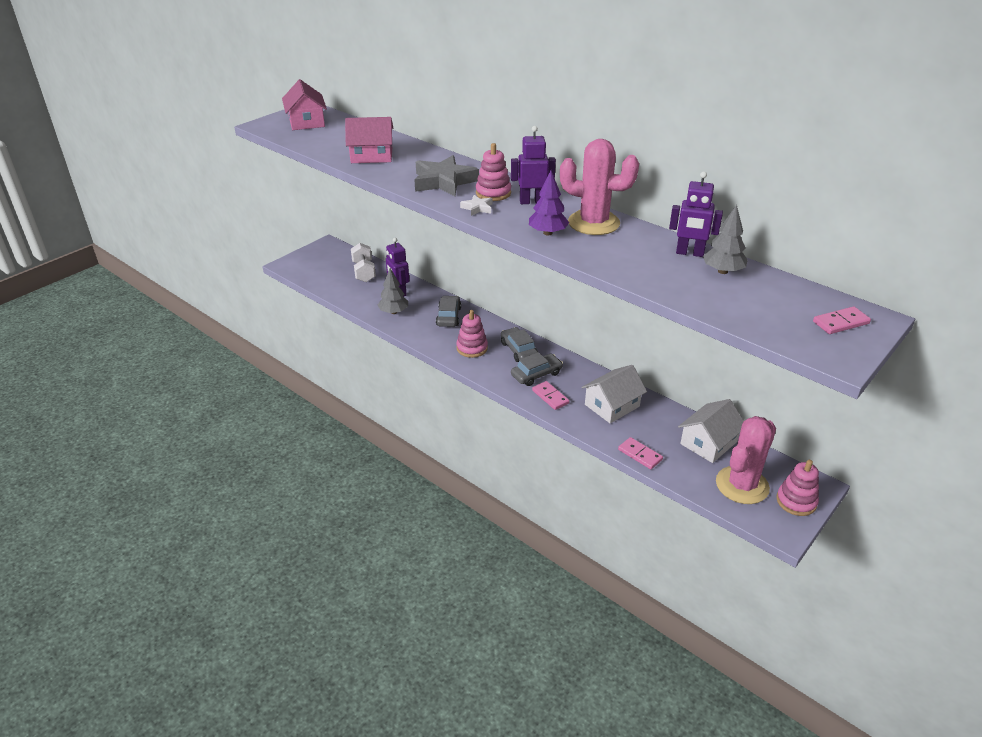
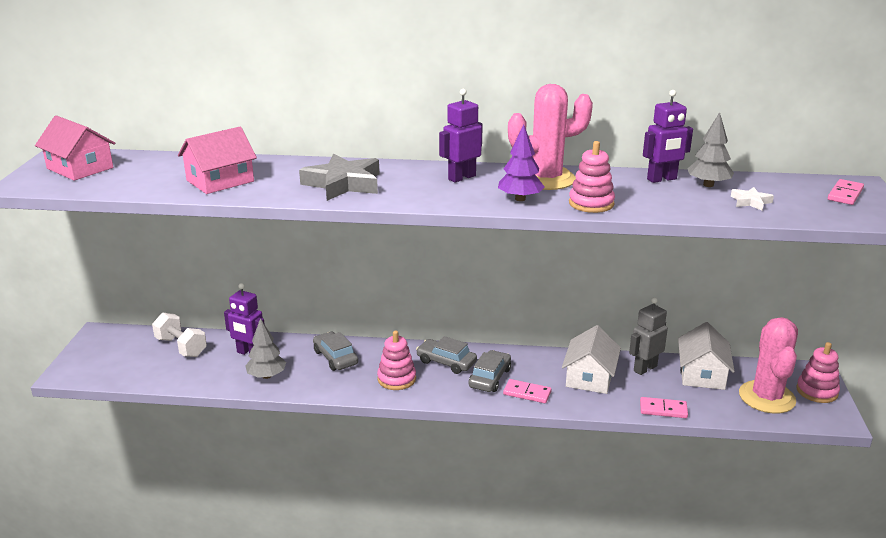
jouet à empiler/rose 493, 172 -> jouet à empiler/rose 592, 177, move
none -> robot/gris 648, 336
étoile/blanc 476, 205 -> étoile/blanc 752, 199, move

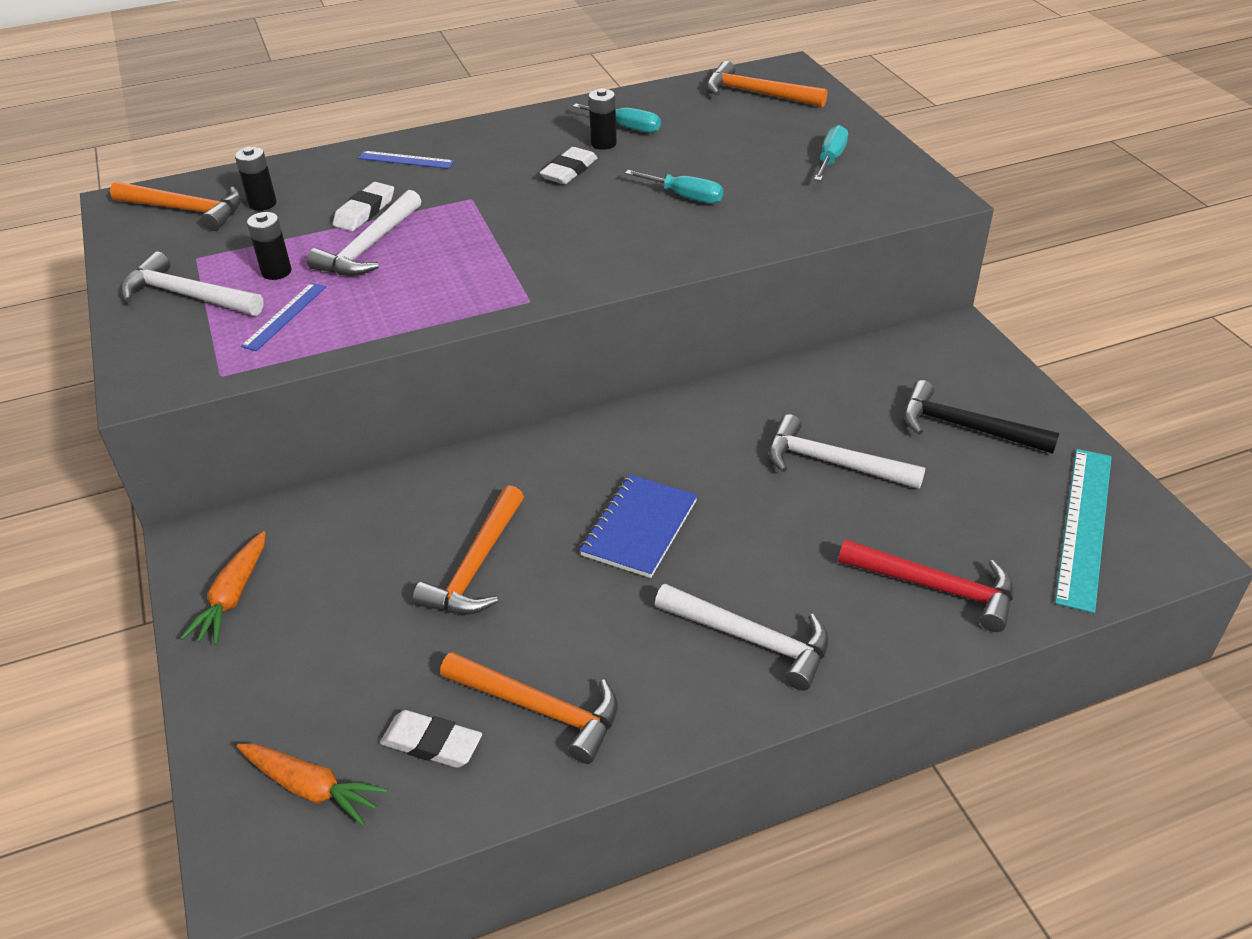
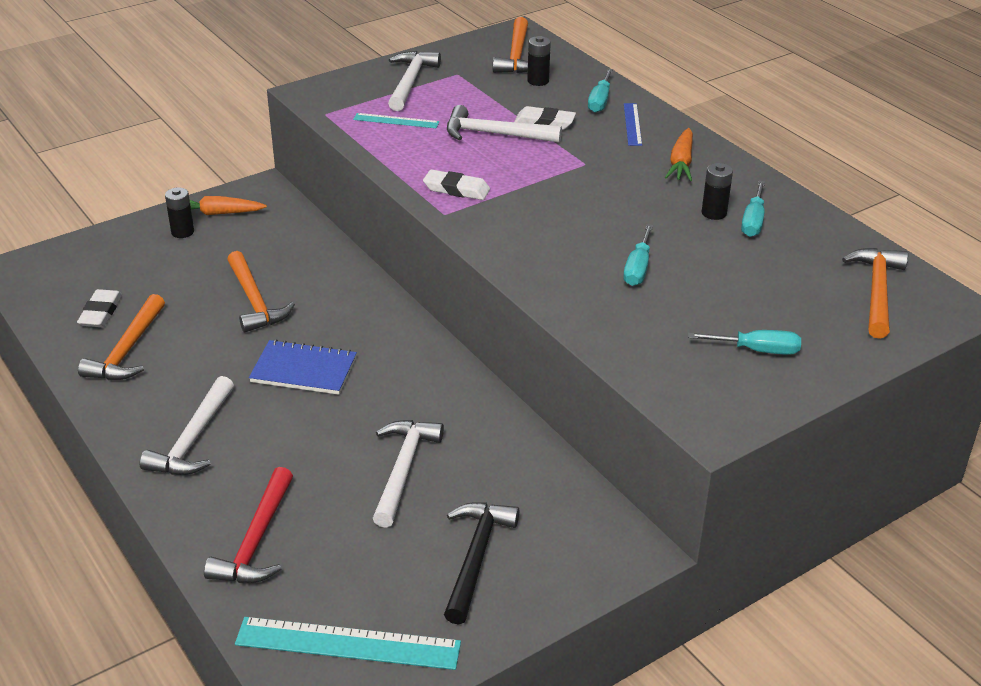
pile/noir 269, 246 -> pile/noir 179, 212, move
marteau/orange 468, 549 -> marteau/orange 261, 291, 120 degrees counterclockwise
règle/bleu 283, 317 -> règle/turquoise 396, 120
gomme/blanc 568, 165 -> gomme/blanc 456, 184, move
none -> tournevis/turquoise 600, 90
carotte/orange 312, 785 -> carotte/orange 679, 154, move

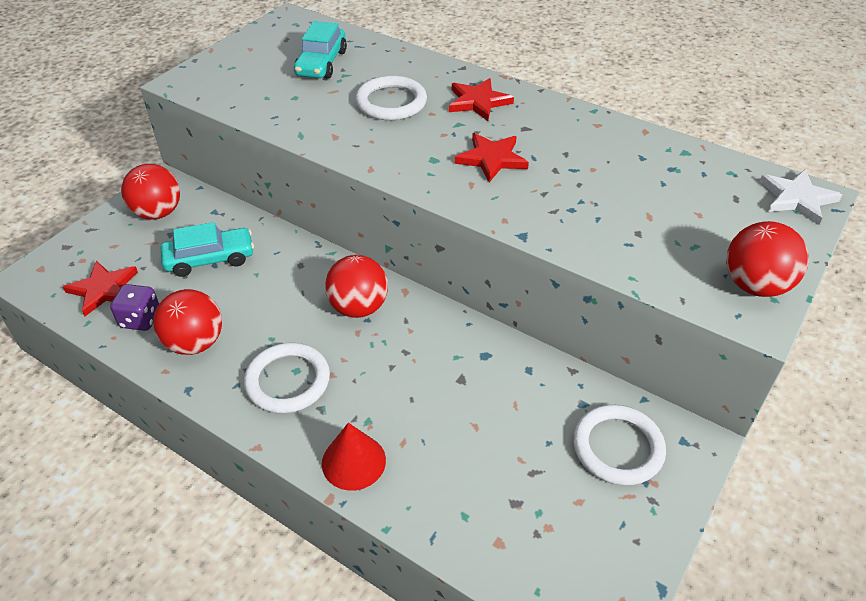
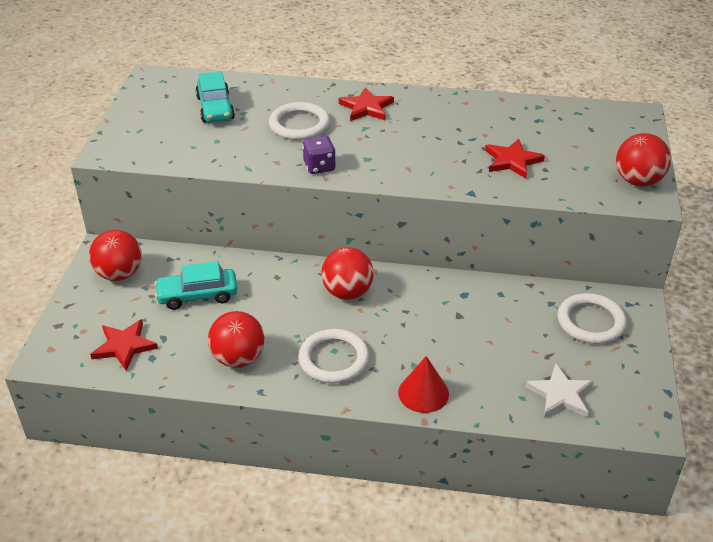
voiture/turquoise 207, 249 -> voiture/turquoise 196, 285, 150 degrees counterclockwise
dé/violet 134, 307 -> dé/violet 319, 155, move
étoile/rouge 492, 158 -> étoile/rouge 515, 159, move
étoile/blanc 800, 197 -> étoile/blanc 559, 391, move

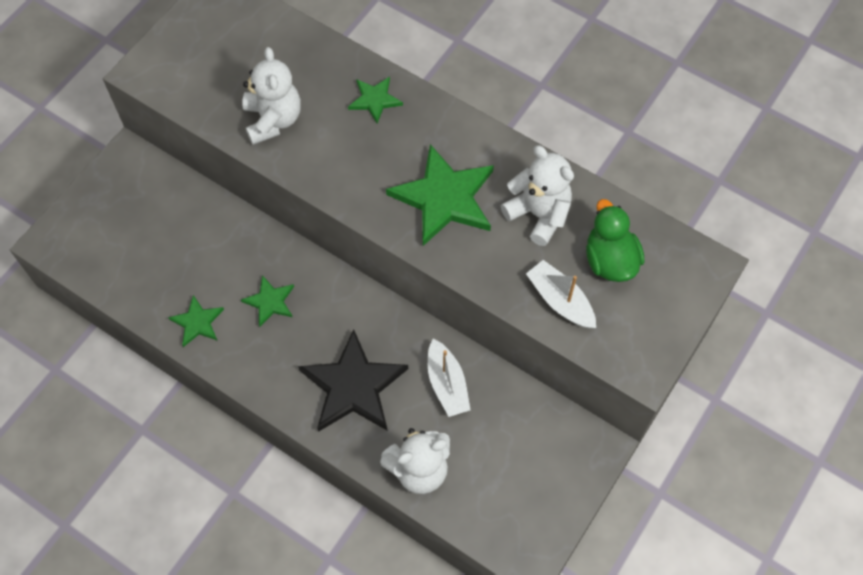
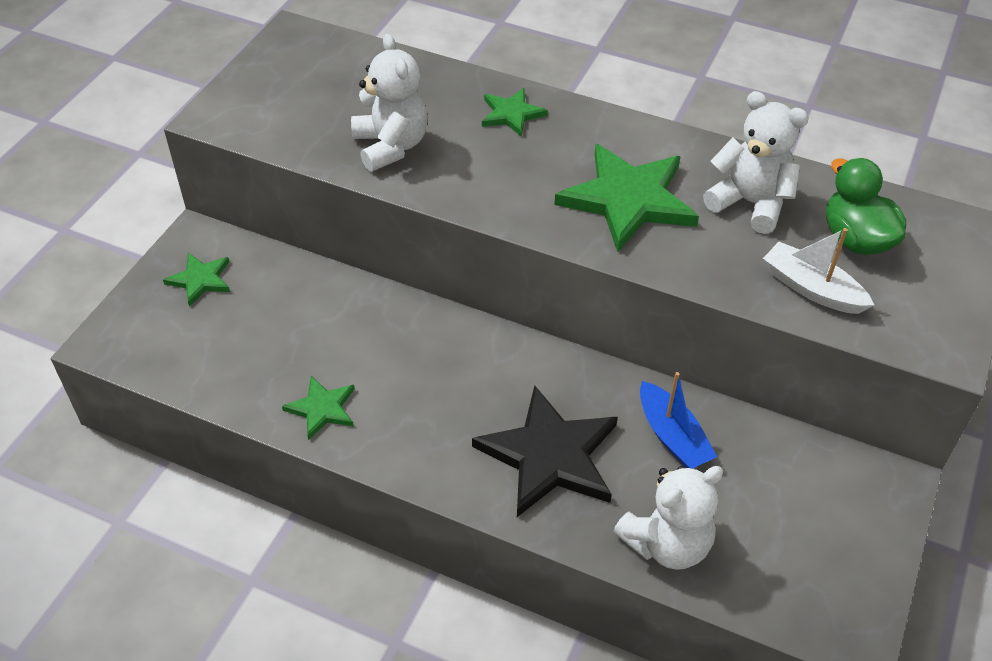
étoile/vert 267, 301 -> étoile/vert 196, 280, move
bateau/blanc 449, 378 -> bateau/bleu 678, 420

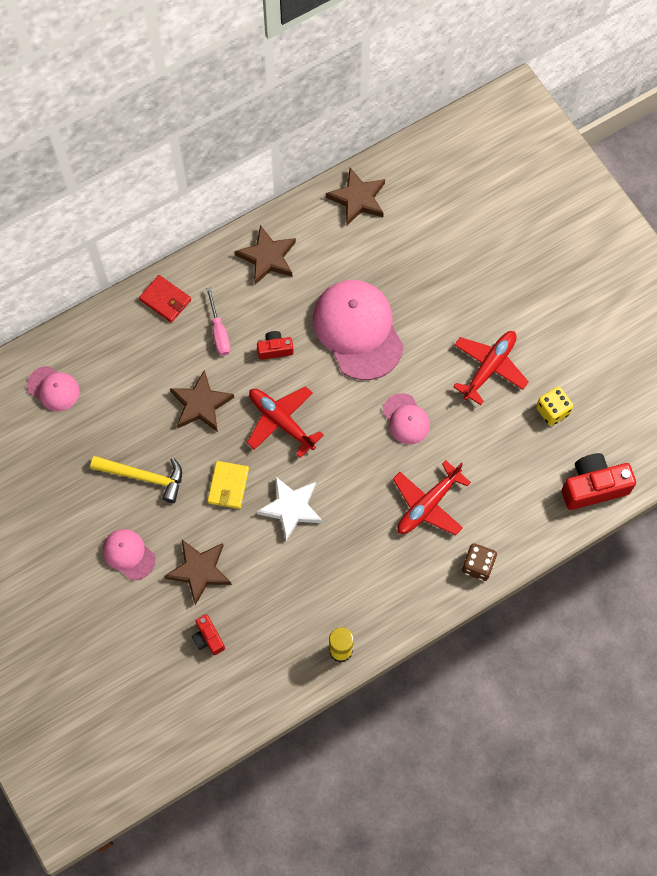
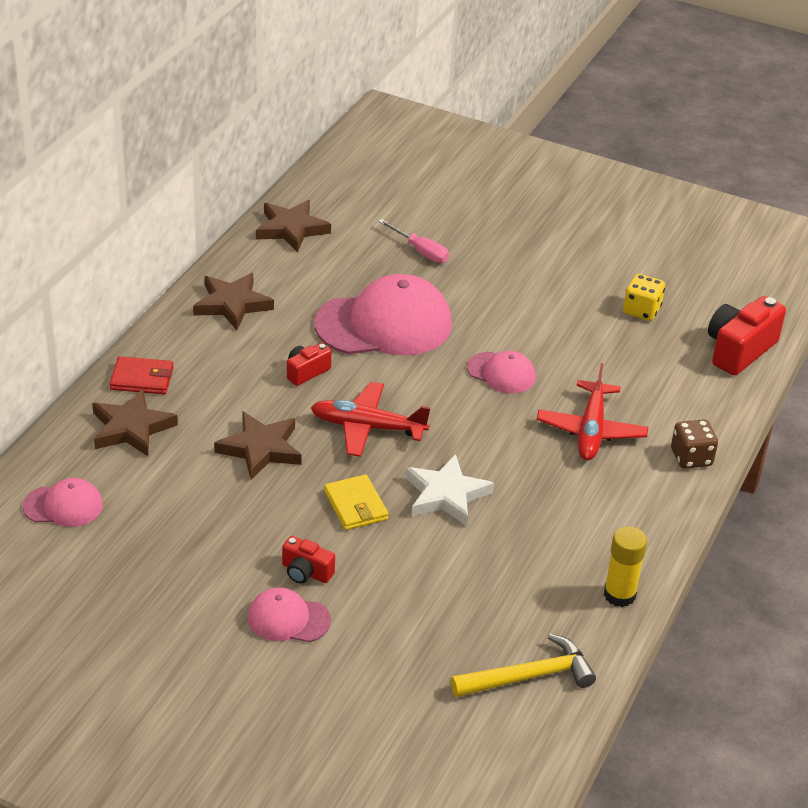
étoile/marron 198, 572 -> étoile/marron 135, 422, move
appareil photo/rouge 208, 634 -> appareil photo/rouge 308, 560, move
casquette/rose 358, 330 -> casquette/rose 383, 314, 135 degrees clockwise
tournevis/rose 218, 321 -> tournevis/rose 413, 241, move
marteau/jaune 136, 479 -> marteau/jaune 523, 665, move
avion/rouge 491, 368 -> none

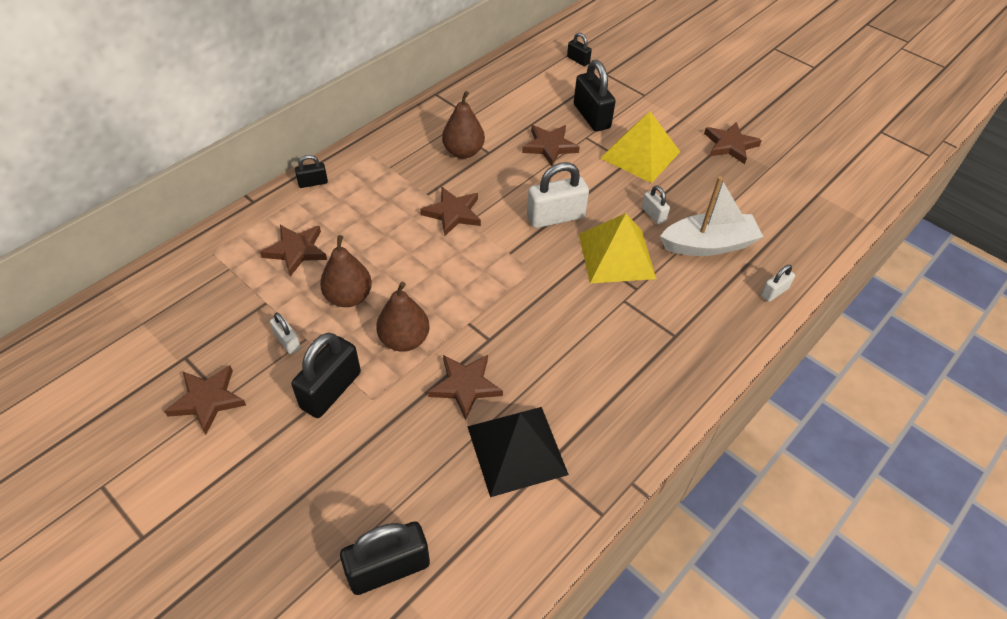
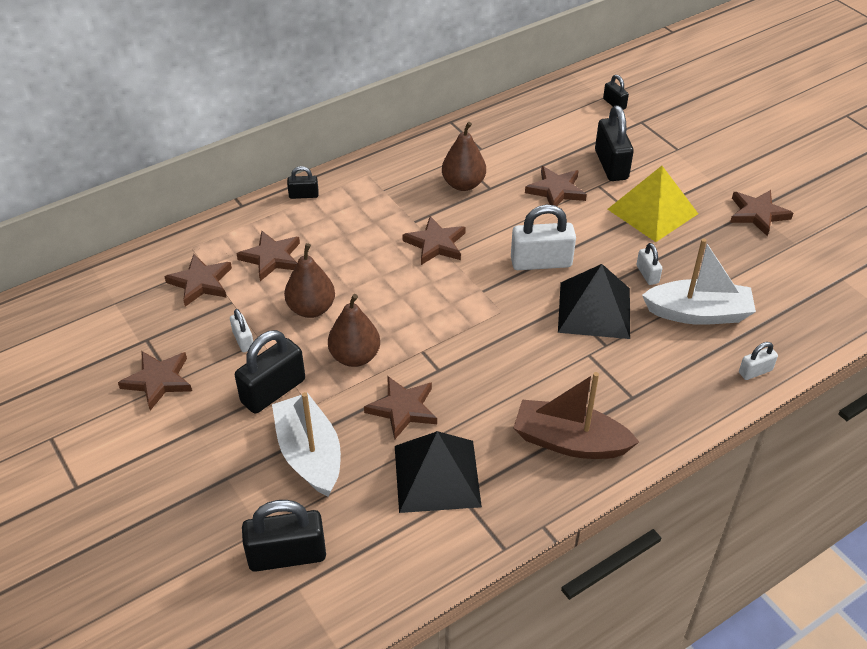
none -> étoile/marron 198, 280
none -> bateau/blanc 306, 444
none -> bateau/marron 576, 415
pyramide/jaune 617, 248 -> pyramide/noir 594, 301

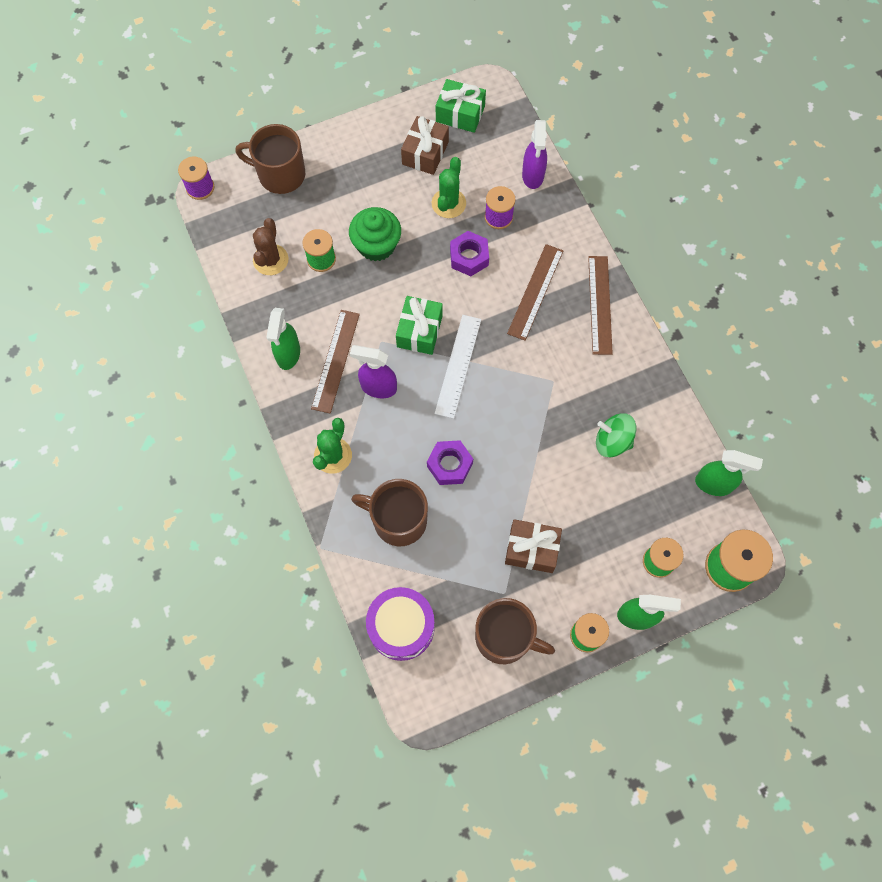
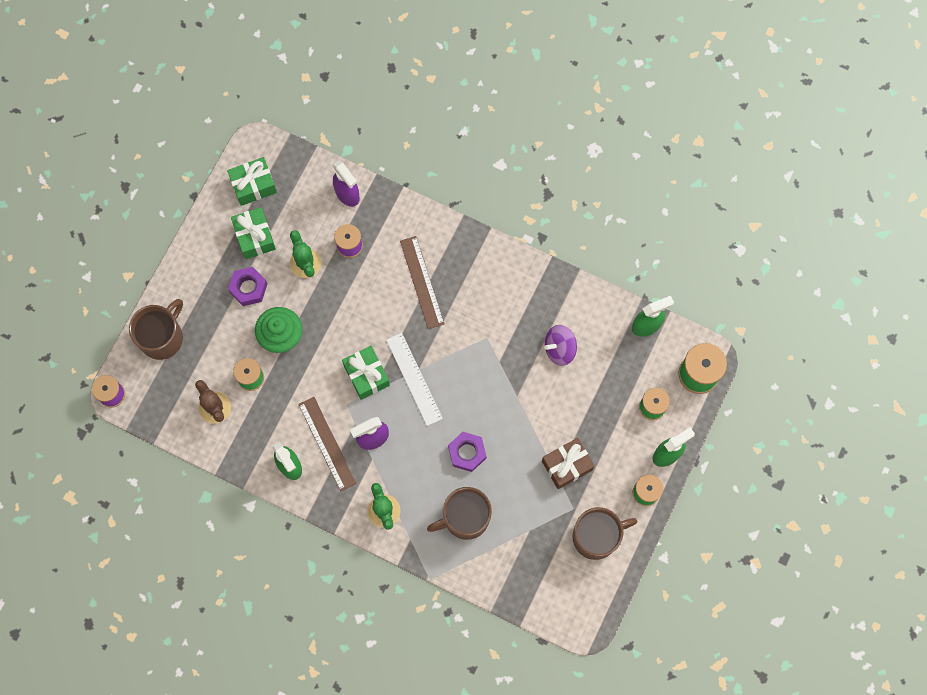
tasse/marron 270, 159 -> tasse/marron 156, 329, 150 degrees clockwise
écrou/violet 469, 253 -> écrou/violet 247, 286, move
cadeau/marron 425, 145 -> cadeau/vert 253, 233
toupie/vert 616, 435 -> toupie/violet 560, 345
tambour/violet 400, 624 -> none
règle/marron 600, 305 -> none

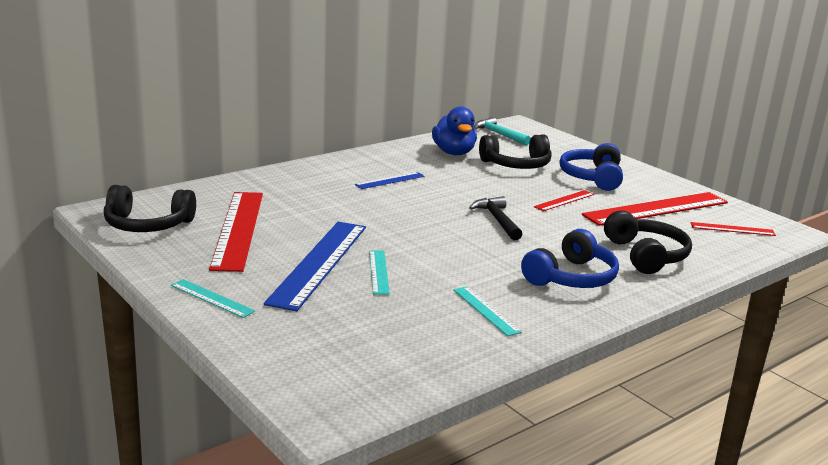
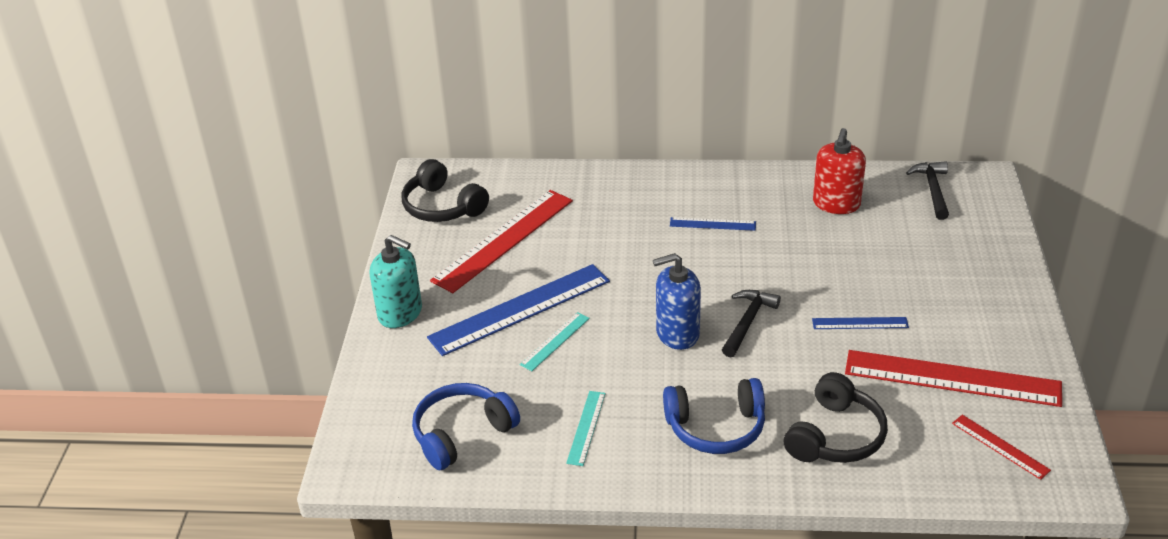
règle/turquoise 213, 298 -> distributeur de savon/turquoise 396, 281
casque audio/bleu 591, 167 -> casque audio/bleu 466, 426, move
none -> distributeur de savon/bleu 677, 301
règle/rouge 564, 200 -> règle/bleu 860, 323
canard/bleu 454, 130 -> distributeur de savon/rouge 839, 171
marteau/turquoise 502, 131 -> marteau/noir 927, 190
casque audio/noir 515, 151 -> none

